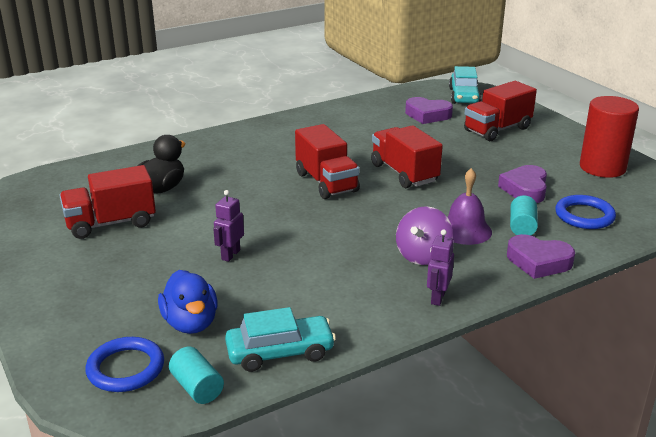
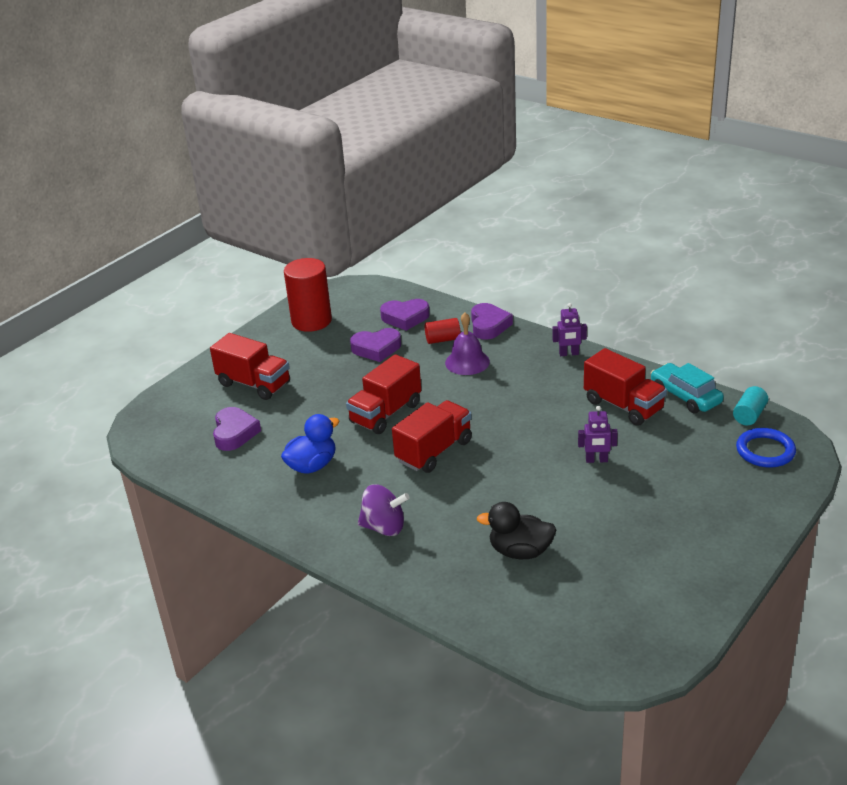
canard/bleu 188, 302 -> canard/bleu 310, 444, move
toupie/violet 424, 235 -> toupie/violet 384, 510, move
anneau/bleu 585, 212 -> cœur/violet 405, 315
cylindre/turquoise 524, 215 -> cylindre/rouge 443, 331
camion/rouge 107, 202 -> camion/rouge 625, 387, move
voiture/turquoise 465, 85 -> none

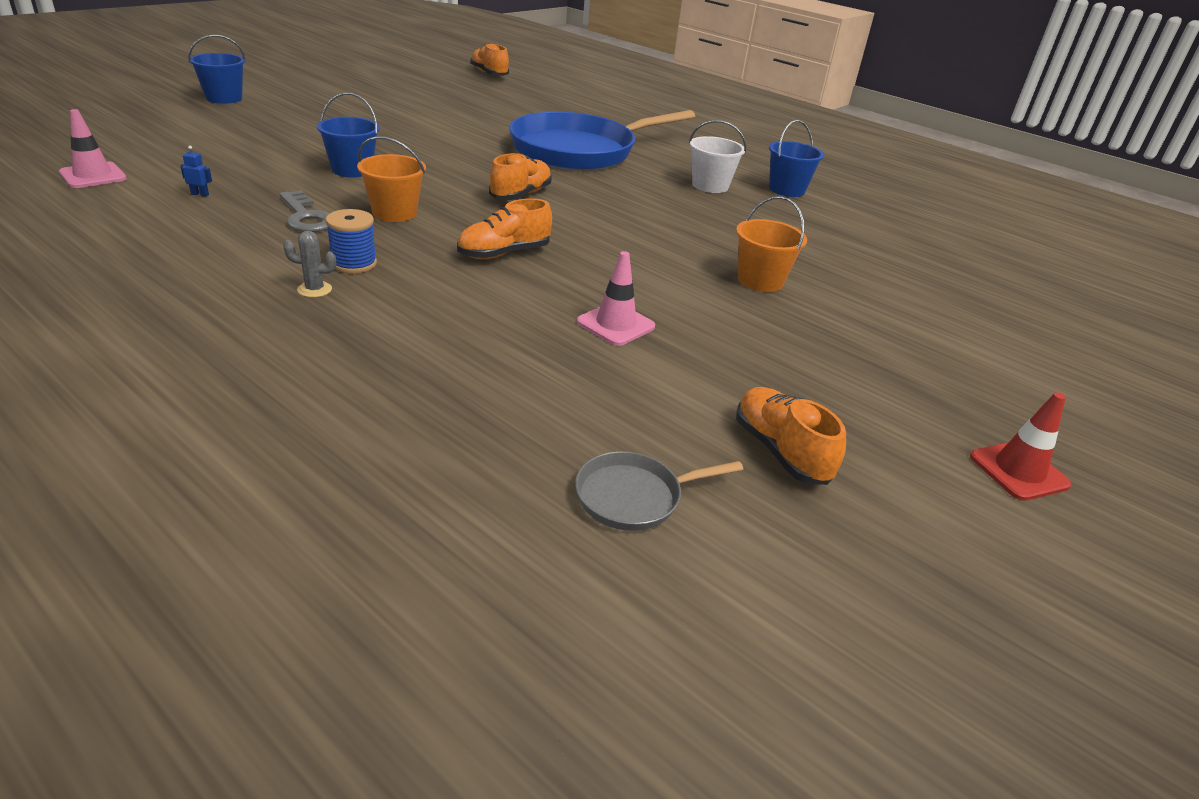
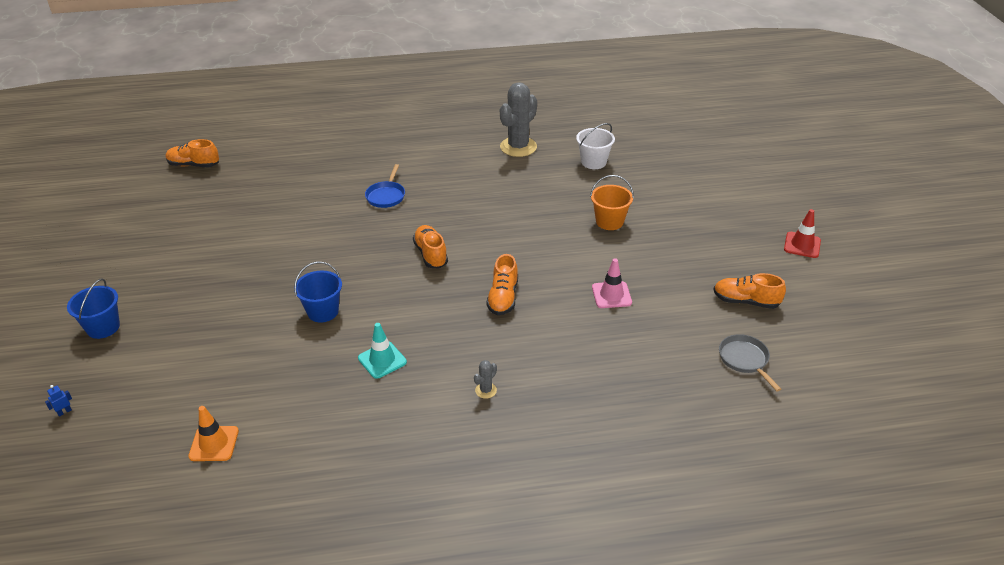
robot/bleu 196, 171 -> robot/bleu 58, 401, move
cône de chantier/rose 93, 148 -> cône de chantier/orange 213, 433
clé/gris 305, 211 -> cône de chantier/turquoise 382, 351
poêle/bleu 602, 140 -> poêle/bleu 385, 186, x0.42
seau/bleu 796, 158 -> cactus/gris 518, 119
seau/blanc 717, 156 -> seau/blanc 595, 146, move
poêle/gris 659, 491 -> poêle/gris 750, 363, 135 degrees clockwise
bobine/bleu 351, 241 -> none
seau/orange 391, 179 -> none

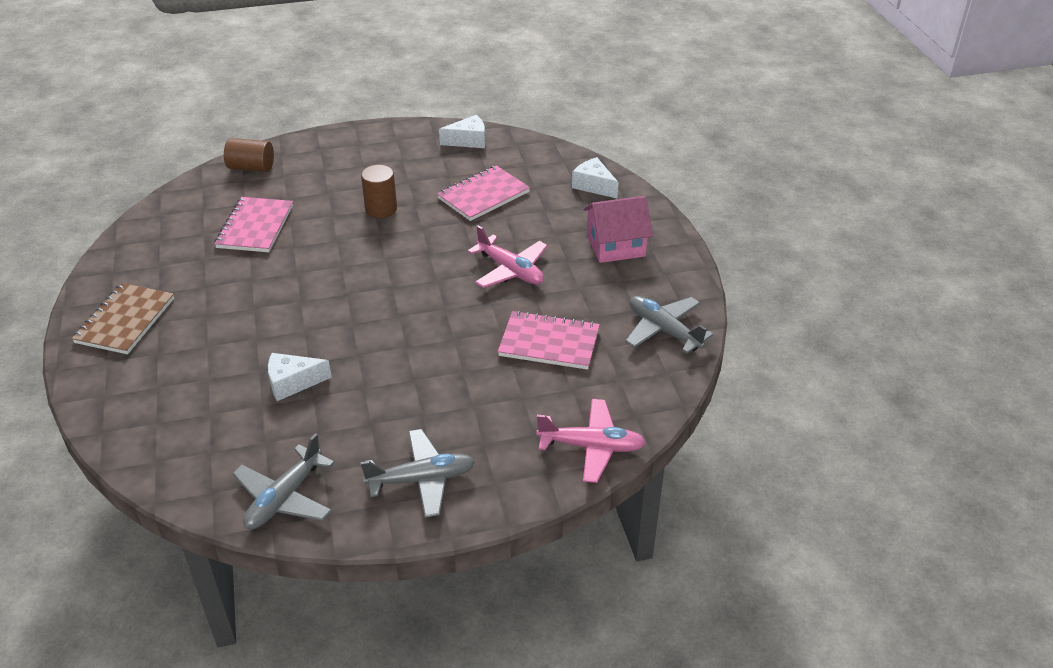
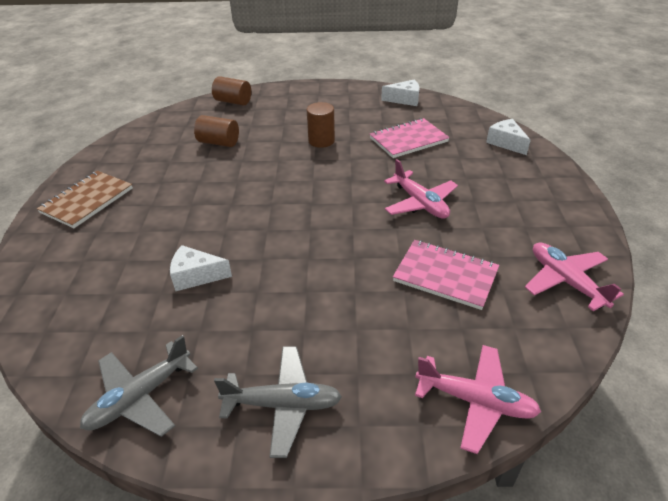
carnet/rose 253, 224 -> cylindre/marron 216, 131
avion/gris 669, 325 -> avion/rose 574, 276
maison/rose 618, 229 -> none

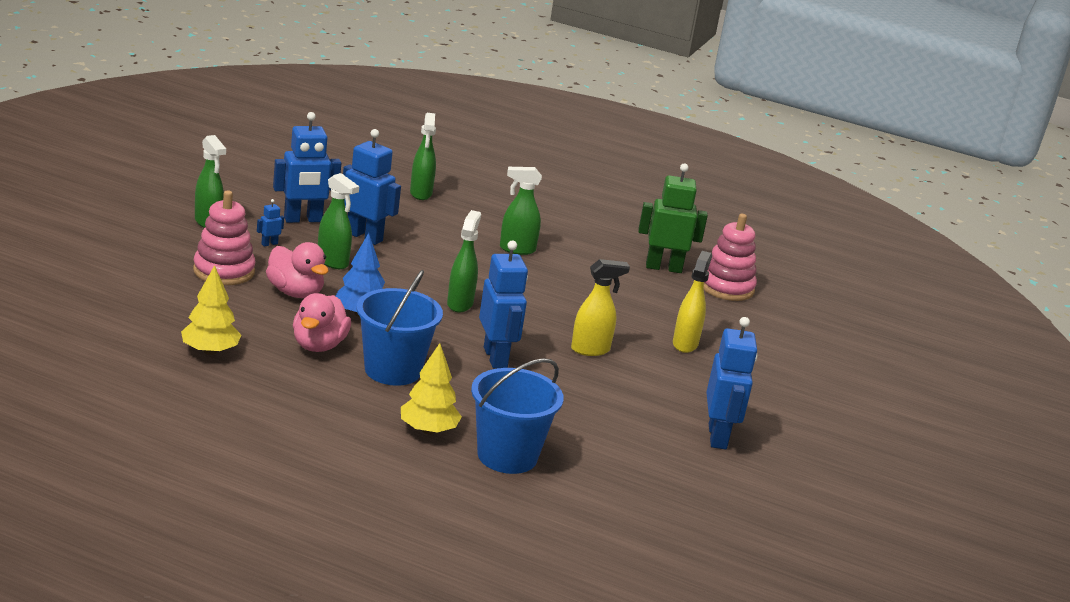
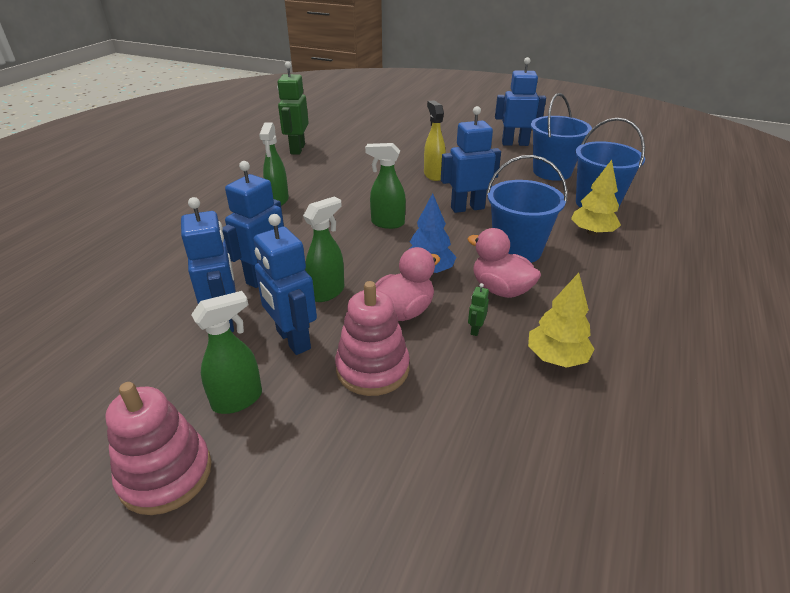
jouet à empiler/rose 730, 257 -> jouet à empiler/rose 158, 448, move
robot/bleu 270, 223 -> robot/bleu 285, 284, x2.40
canard/rose 322, 322 -> canard/rose 504, 263, 150 degrees counterclockwise
none -> robot/vert 478, 309
none -> seau/bleu 561, 137
vaporisateur/vert 423, 156 -> none
vaporisateur/jaune 692, 302 -> none

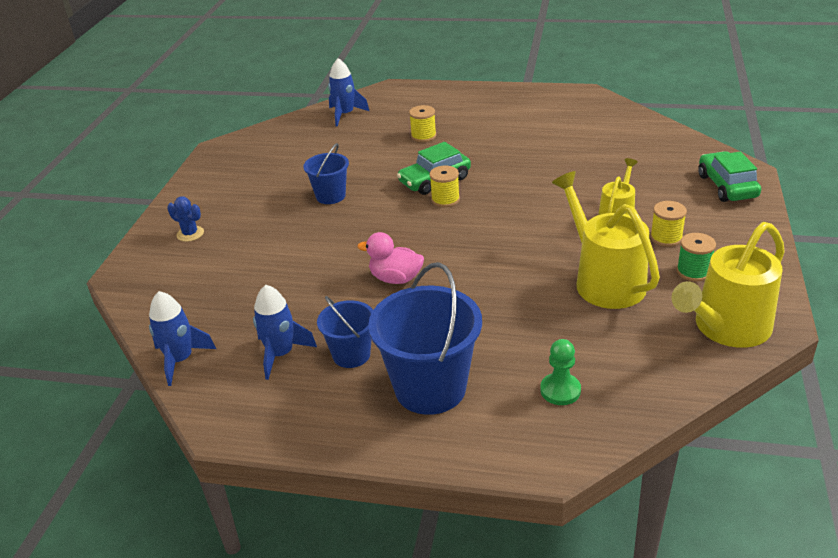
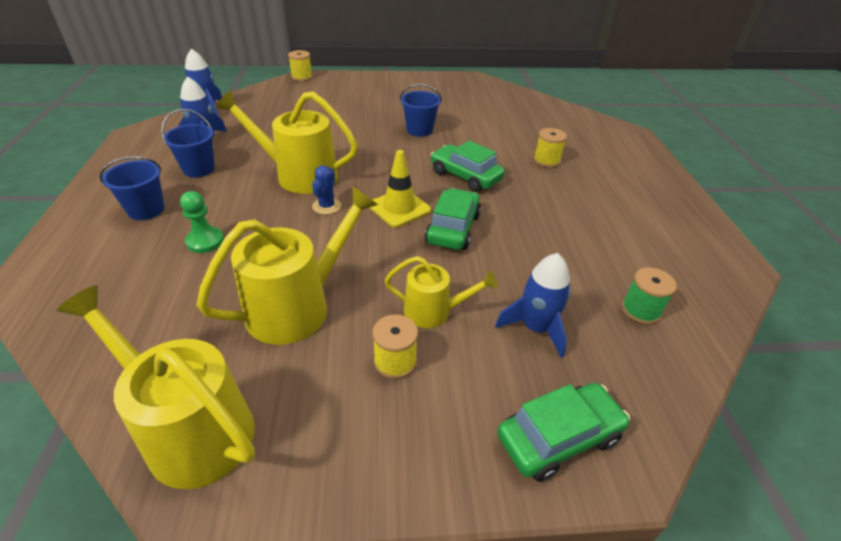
seau/bleu 425, 338 -> seau/bleu 132, 188, x0.56
pion/vert 560, 372 -> pion/vert 202, 222, move
canard/rose 390, 258 -> arrosoir/jaune 287, 142
bobine/jaune 444, 186 -> bobine/jaune 300, 65, move
cactus/bleu 185, 219 -> cactus/bleu 326, 190, move
none -> cône de chantier/jaune 400, 188
none -> voiture/vert 453, 219
fusée/bleu 348, 92 -> fusée/bleu 533, 305, move
bobine/vert 696, 257 -> bobine/vert 649, 295, move

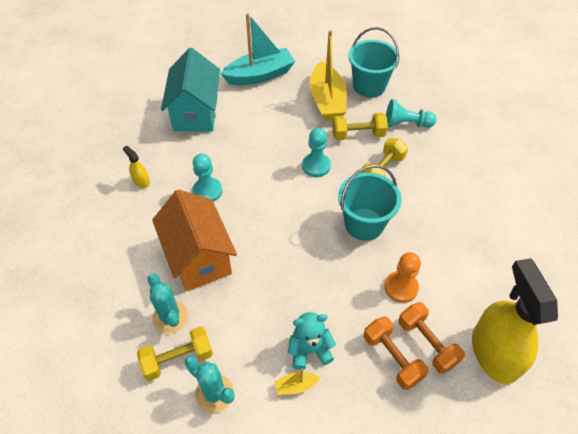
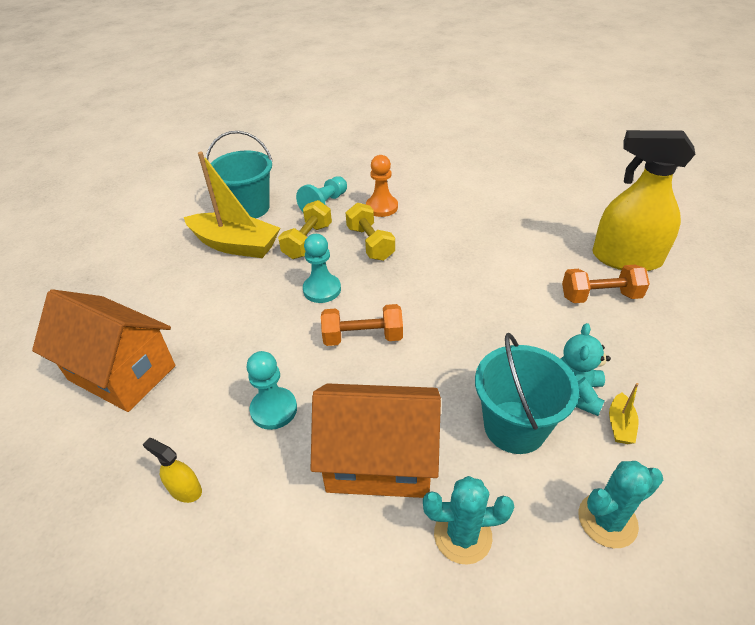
maison/turquoise 190, 90 -> maison/orange 103, 350
vaporisateur/jaune 136, 167 -> vaporisateur/jaune 172, 470, 45 degrees clockwise
haltère/orange 396, 353 -> haltère/orange 362, 325, move
pion/orange 403, 277 -> pion/orange 382, 186, move
seau/turquoise 370, 203 -> seau/turquoise 527, 393, move
haltère/jaune 175, 353 -> none
bateau/turquoise 257, 49 -> none

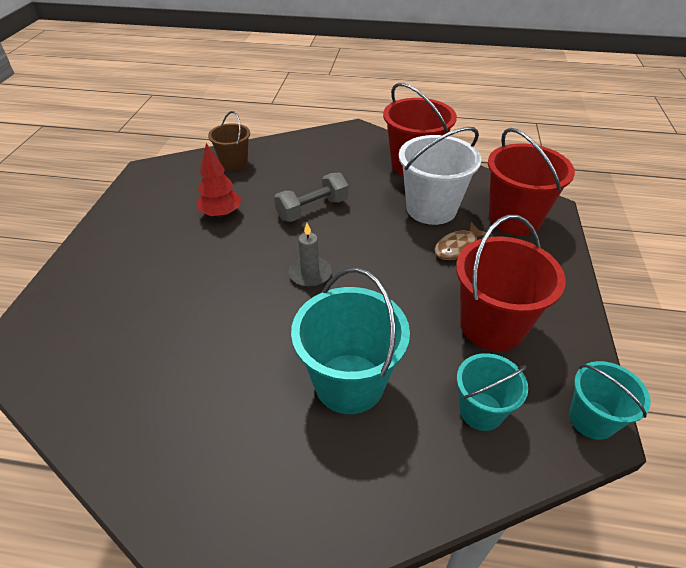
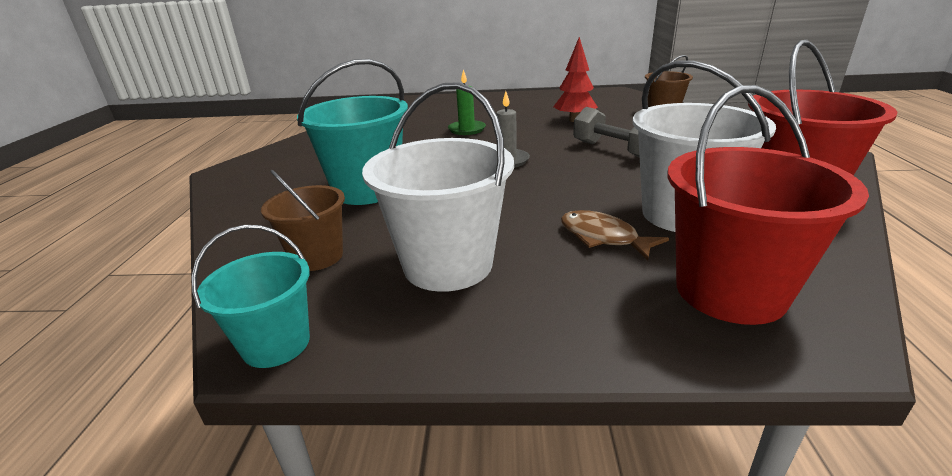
seau/turquoise 492, 392 -> seau/marron 303, 220
seau/rouge 511, 283 -> seau/blanc 438, 187
none -> bougie/vert 467, 102

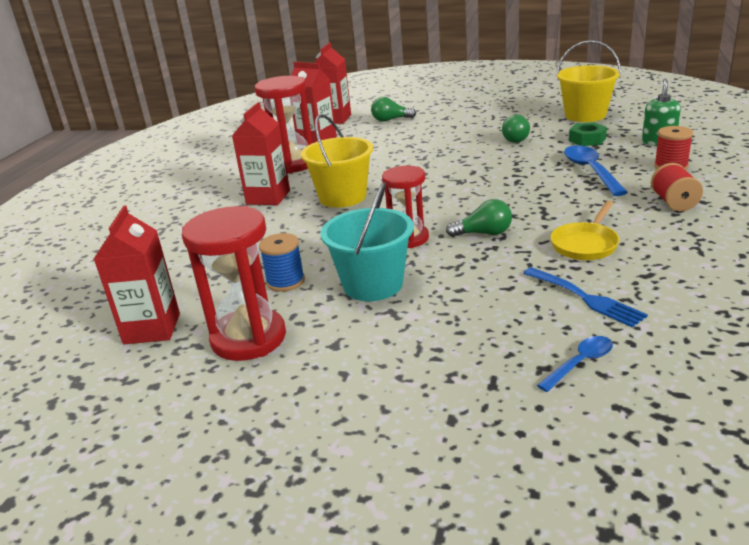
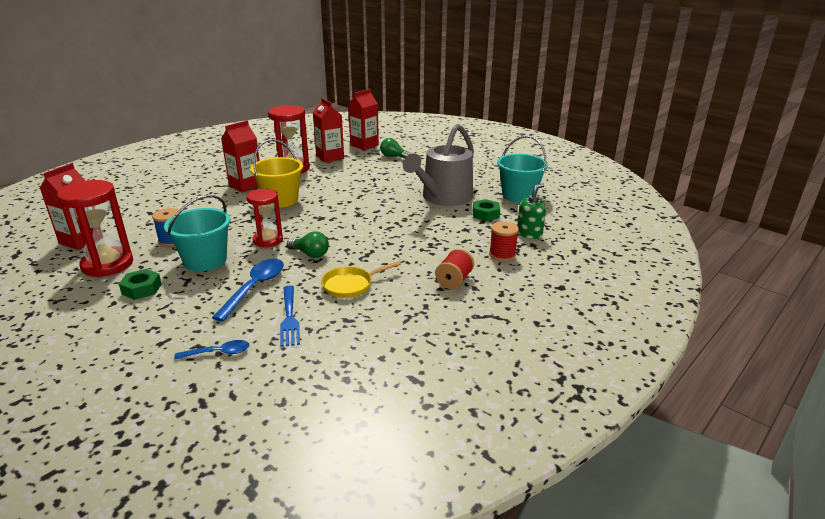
none -> écrou/vert 140, 284
cuillère/bleu 596, 170 -> cuillère/bleu 248, 290, move
ampoule/vert 516, 129 -> arrosoir/gris 438, 165
seau/jaune 588, 81 -> seau/turquoise 522, 169

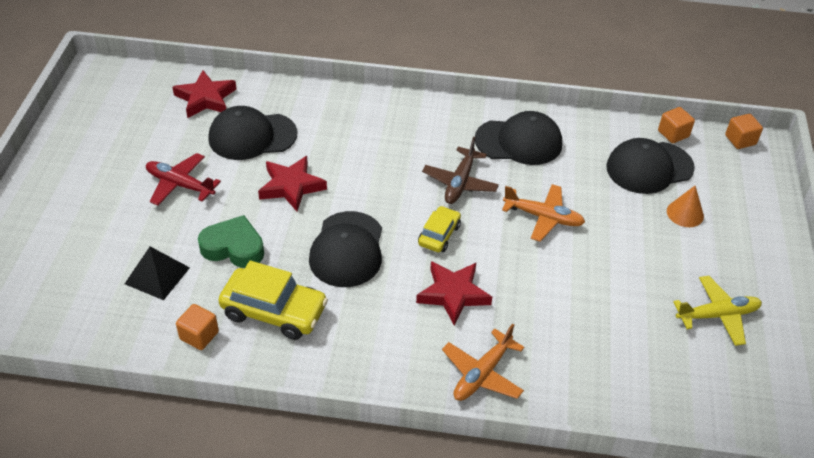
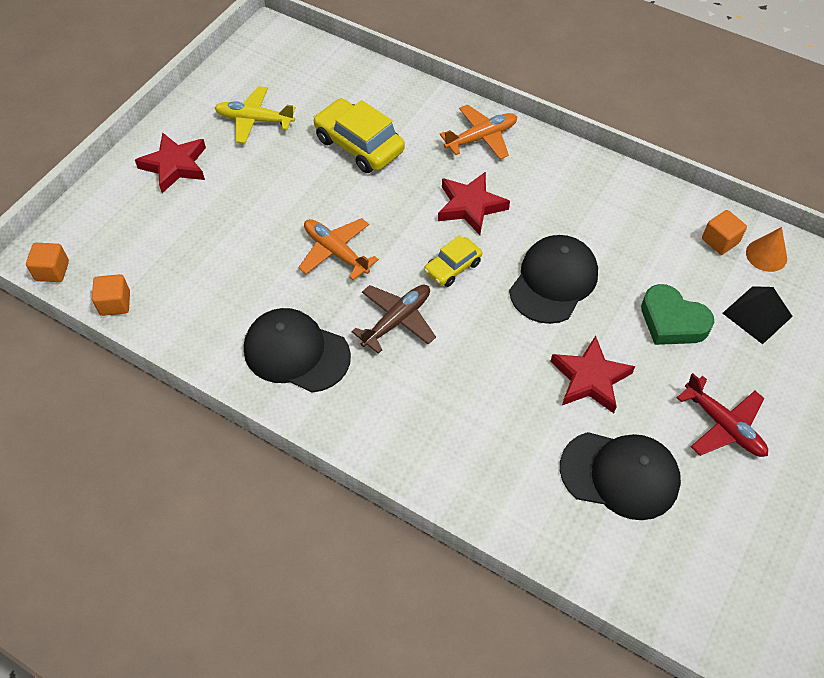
étoile/rouge 204, 94 -> étoile/rouge 170, 162, move
voiture/jaune 273, 300 -> voiture/jaune 359, 135, move
cône/orange 685, 206 -> cône/orange 766, 249, move
casquette/noir 650, 166 -> none

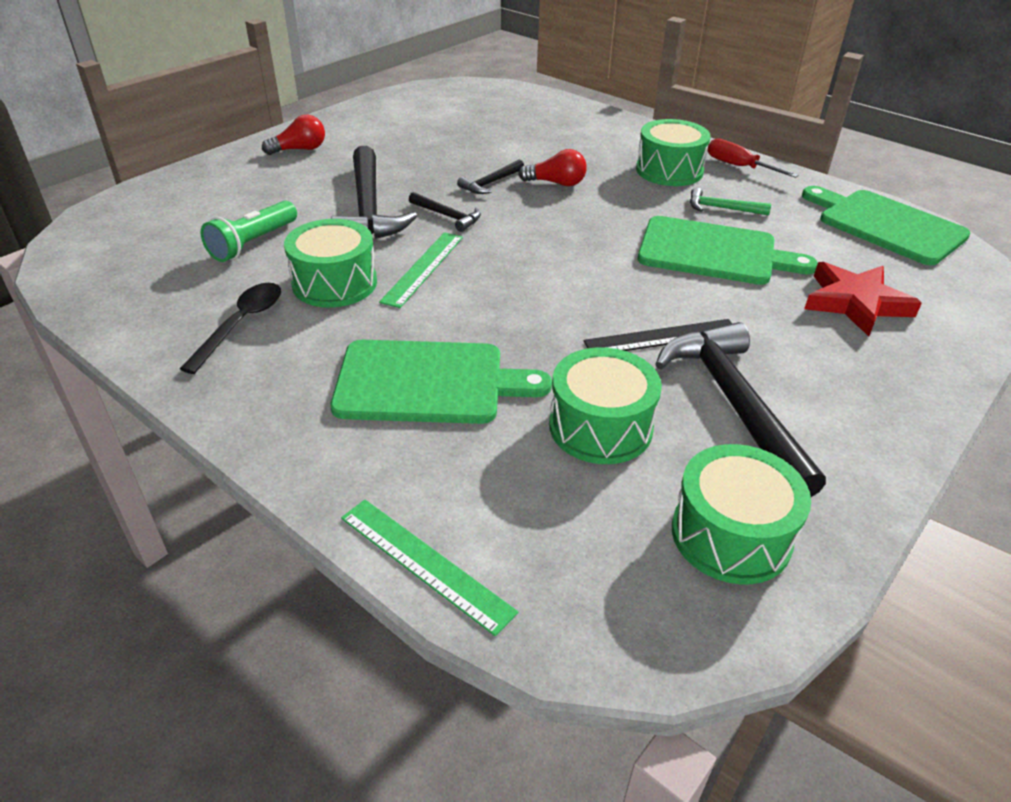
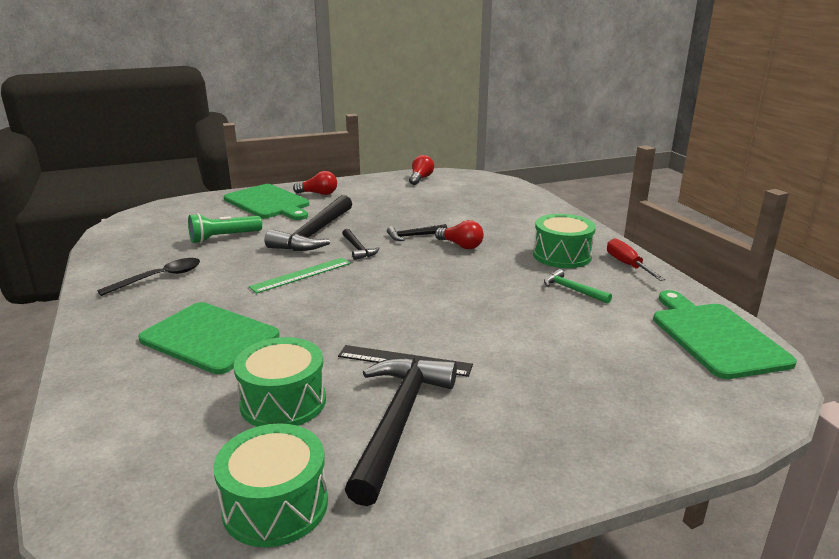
planche à découper/vert 728, 250 -> planche à découper/vert 266, 202, move
none -> ampoule/rouge 421, 170
tambour/vert 330, 263 -> none
règle/vert 429, 568 -> none
étoile/rouge 863, 299 -> none

